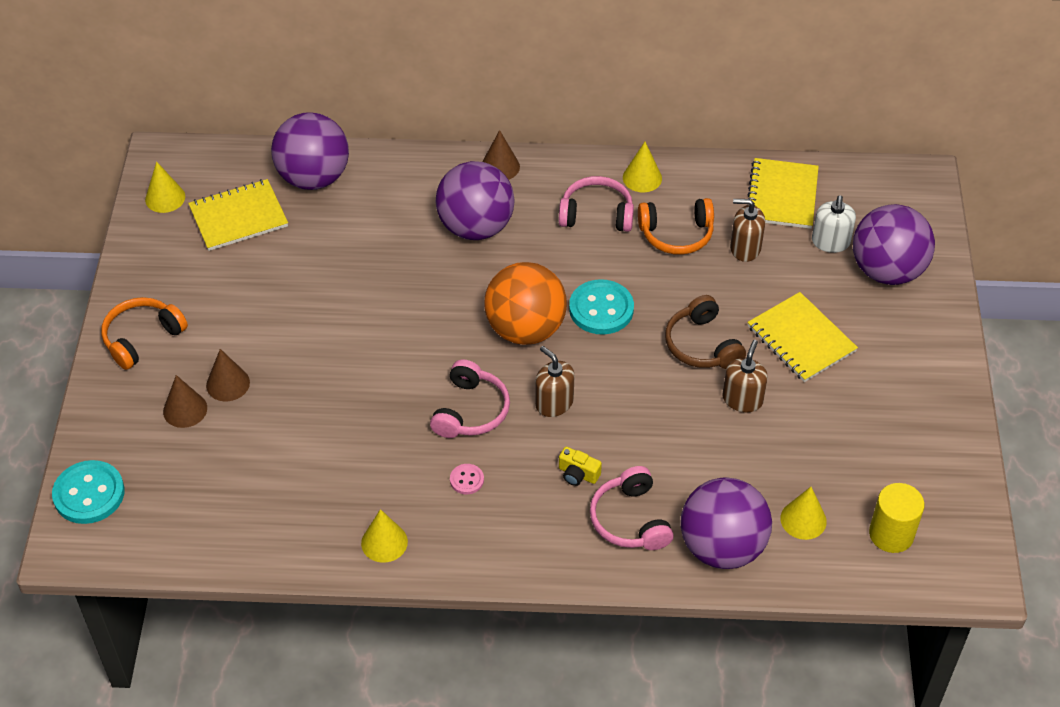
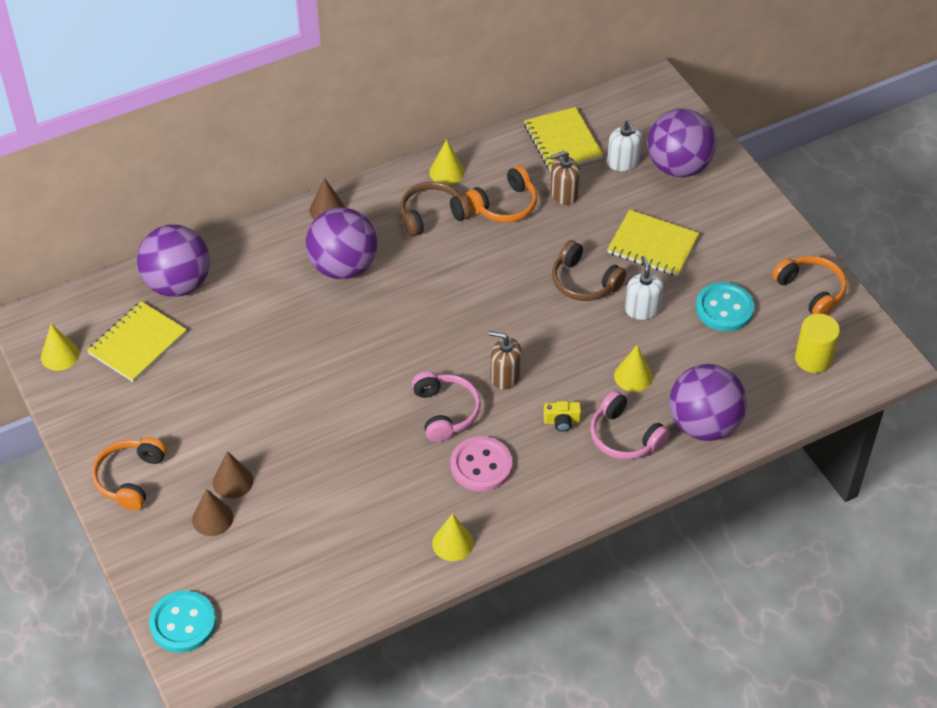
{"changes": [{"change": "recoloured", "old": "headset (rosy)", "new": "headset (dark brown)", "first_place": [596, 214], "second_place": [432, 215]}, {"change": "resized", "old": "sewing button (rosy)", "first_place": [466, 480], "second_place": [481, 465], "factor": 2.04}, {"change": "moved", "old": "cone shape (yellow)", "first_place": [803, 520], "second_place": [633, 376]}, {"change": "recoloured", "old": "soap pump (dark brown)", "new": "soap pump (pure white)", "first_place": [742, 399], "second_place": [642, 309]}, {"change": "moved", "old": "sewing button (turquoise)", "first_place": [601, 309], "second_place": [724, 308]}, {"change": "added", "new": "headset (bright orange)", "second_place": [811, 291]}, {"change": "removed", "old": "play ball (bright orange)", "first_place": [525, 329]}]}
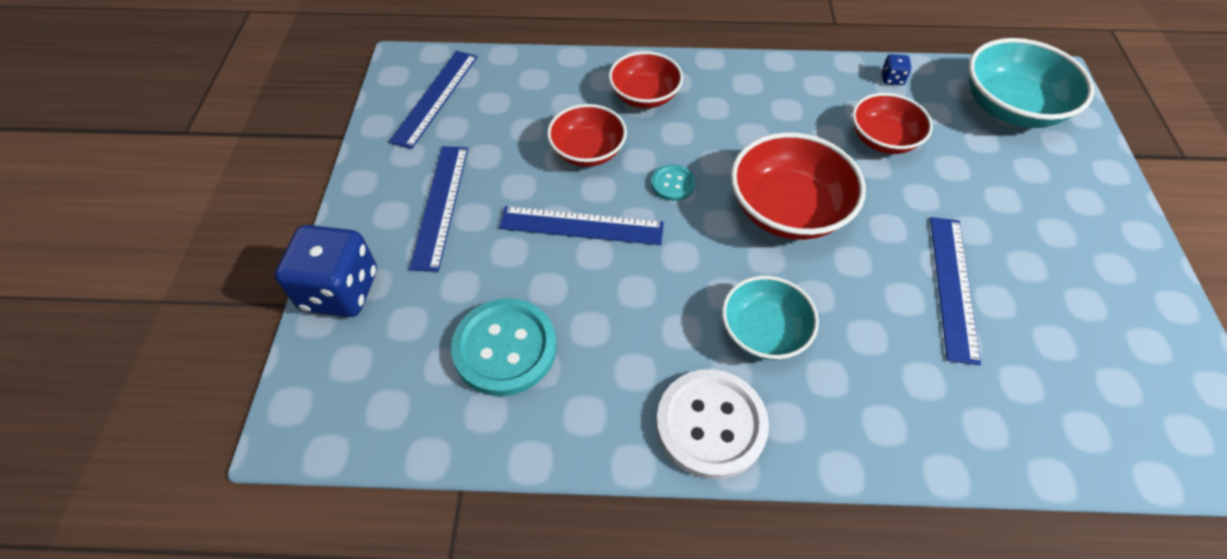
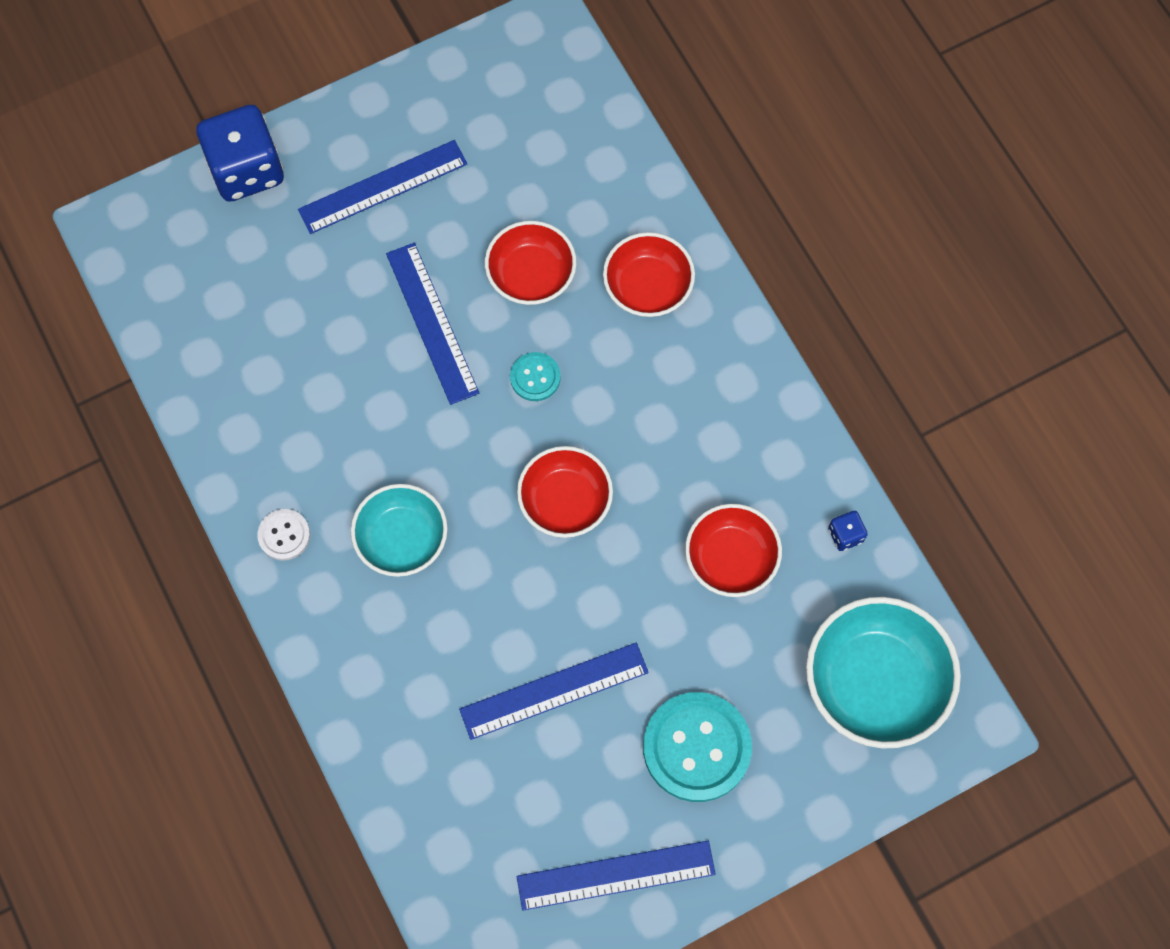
{"changes": [{"change": "resized", "old": "sewing button (pure white)", "first_place": [711, 424], "second_place": [284, 535], "factor": 0.5}, {"change": "resized", "old": "bowl (scarlet)", "first_place": [788, 210], "second_place": [565, 501], "factor": 0.65}, {"change": "moved", "old": "ruler (cobalt)", "first_place": [435, 98], "second_place": [616, 875]}, {"change": "moved", "old": "sewing button (turquoise)", "first_place": [505, 348], "second_place": [696, 747]}]}
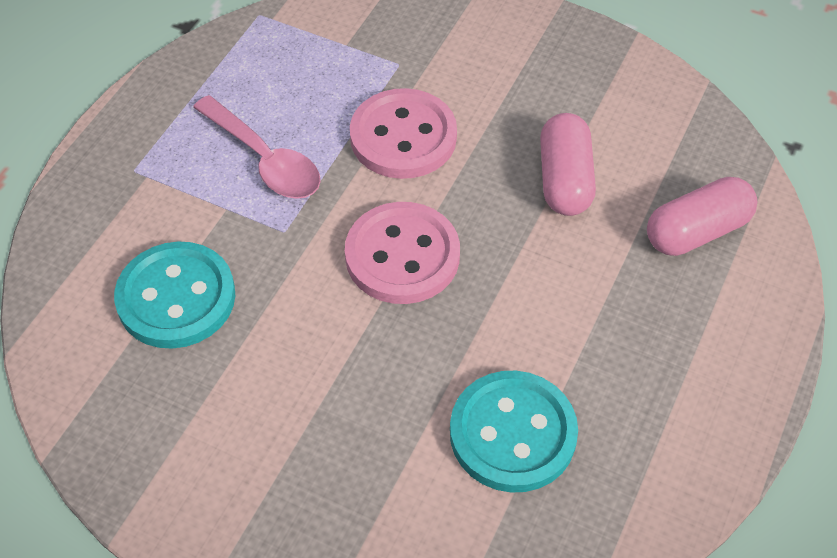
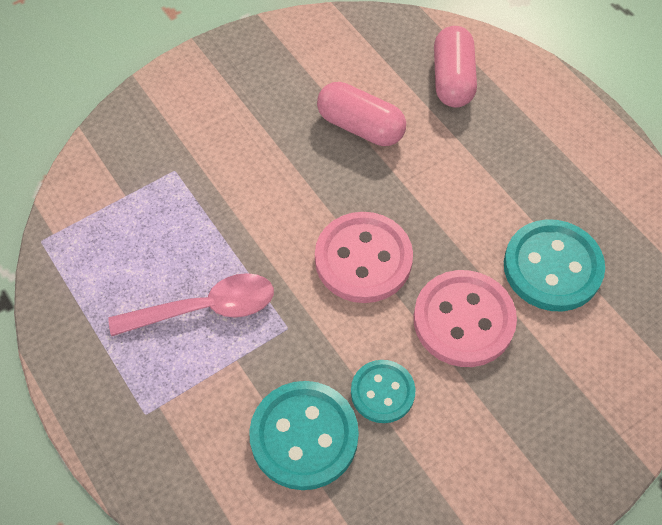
{"changes": [{"change": "added", "new": "sewing button (turquoise)", "second_place": [382, 392]}, {"change": "moved", "old": "sewing button (rosy)", "first_place": [403, 137], "second_place": [463, 320]}]}
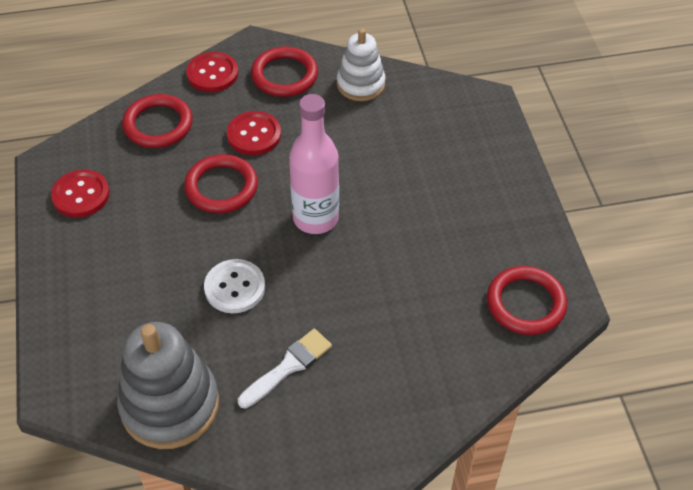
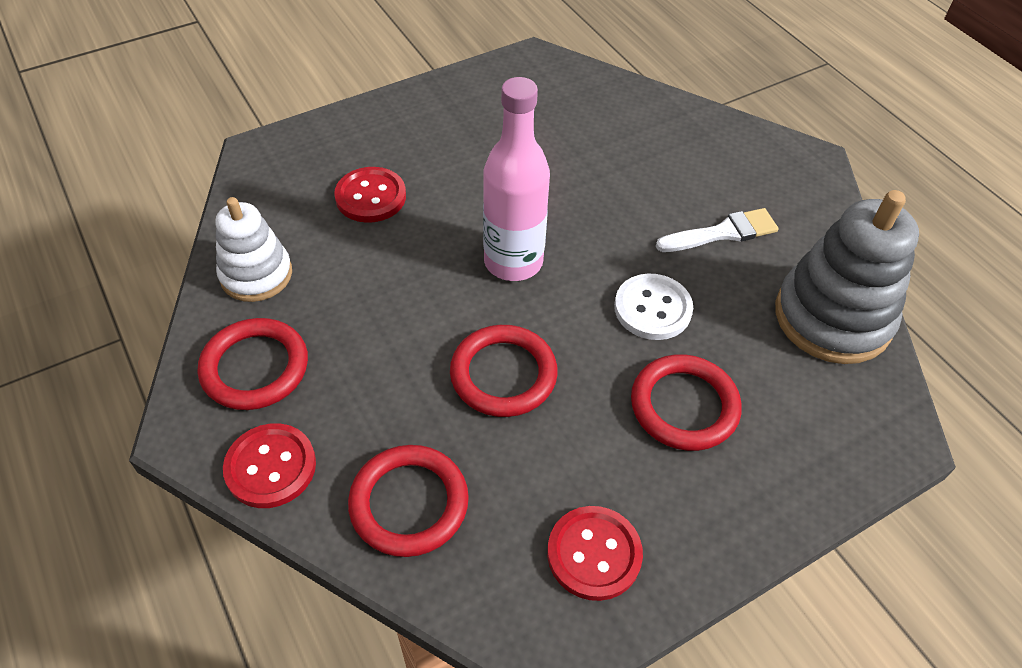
{"changes": [{"change": "moved", "old": "sewing button (scarlet)", "first_place": [254, 135], "second_place": [371, 197]}, {"change": "moved", "old": "ring (scarlet)", "first_place": [525, 303], "second_place": [684, 406]}, {"change": "turned", "old": "paint brush (pure white)", "first_place": [288, 366], "second_place": [722, 233], "degrees": 135}]}
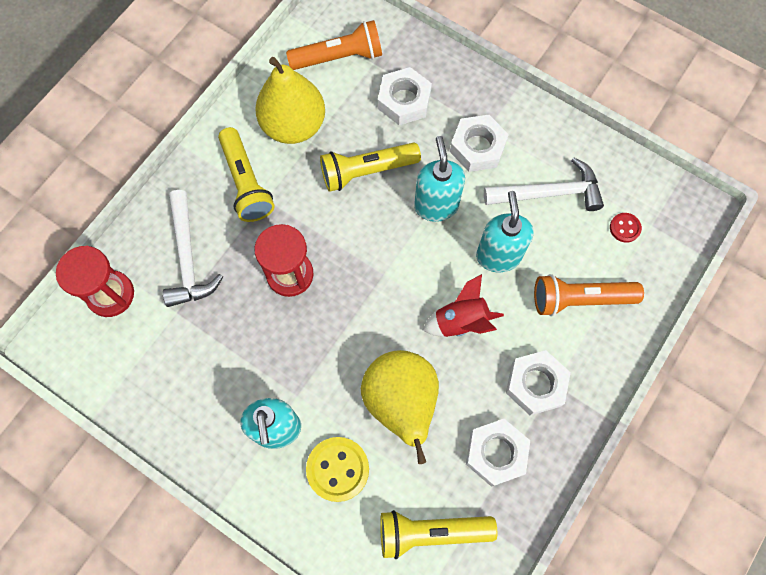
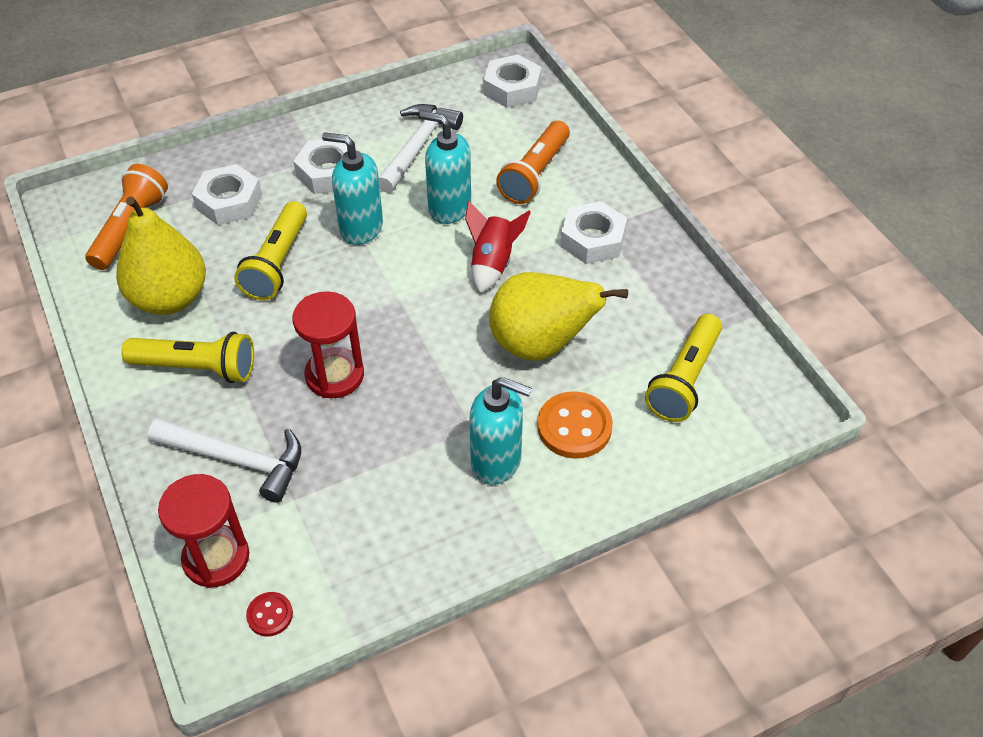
{"changes": [{"change": "moved", "old": "sewing button (scarlet)", "first_place": [625, 228], "second_place": [270, 615]}, {"change": "moved", "old": "hexagon nut (pure white)", "first_place": [496, 453], "second_place": [512, 88]}, {"change": "recoloured", "old": "sewing button (yellow)", "new": "sewing button (bright orange)", "first_place": [337, 469], "second_place": [574, 427]}]}
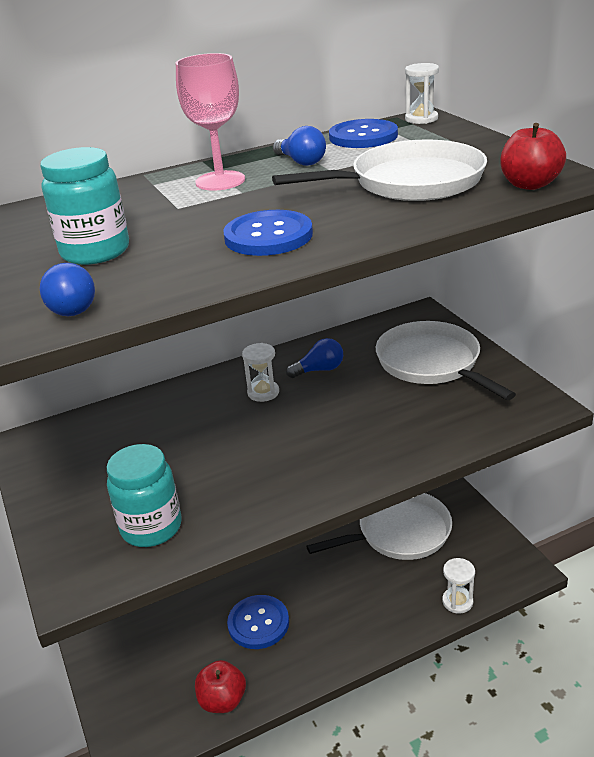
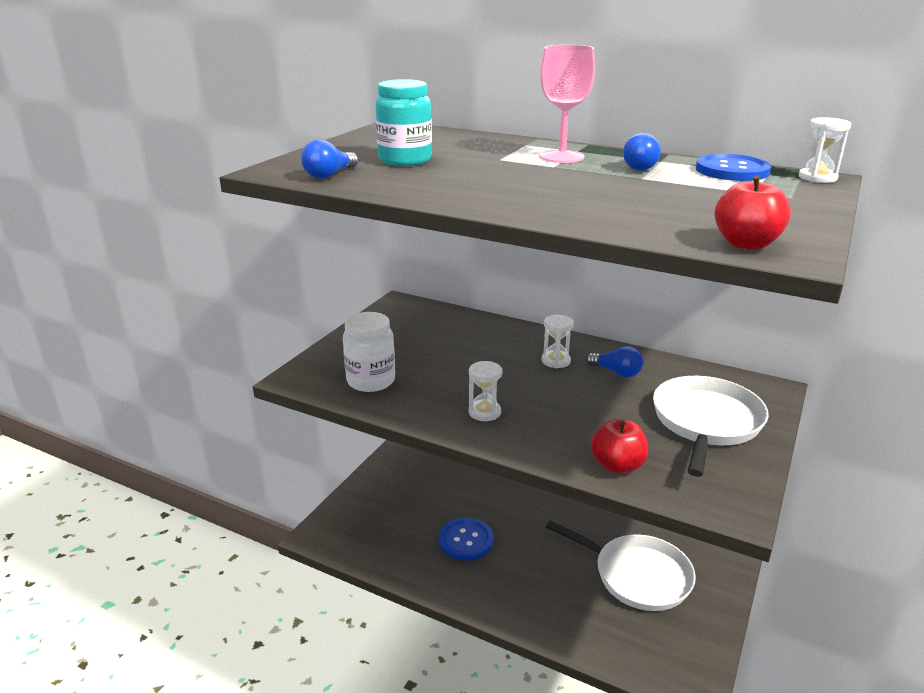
{"changes": [{"change": "recoloured", "old": "jam jar (turquoise)", "new": "jam jar (pure white)", "first_place": [151, 527], "second_place": [371, 381]}, {"change": "moved", "old": "hourglass (pure white)", "first_place": [457, 601], "second_place": [484, 412]}, {"change": "moved", "old": "apple fruit (scarlet)", "first_place": [222, 700], "second_place": [617, 465]}, {"change": "removed", "old": "sewing button (cobalt)", "first_place": [268, 236]}, {"change": "removed", "old": "skillet (pure white)", "first_place": [410, 182]}]}
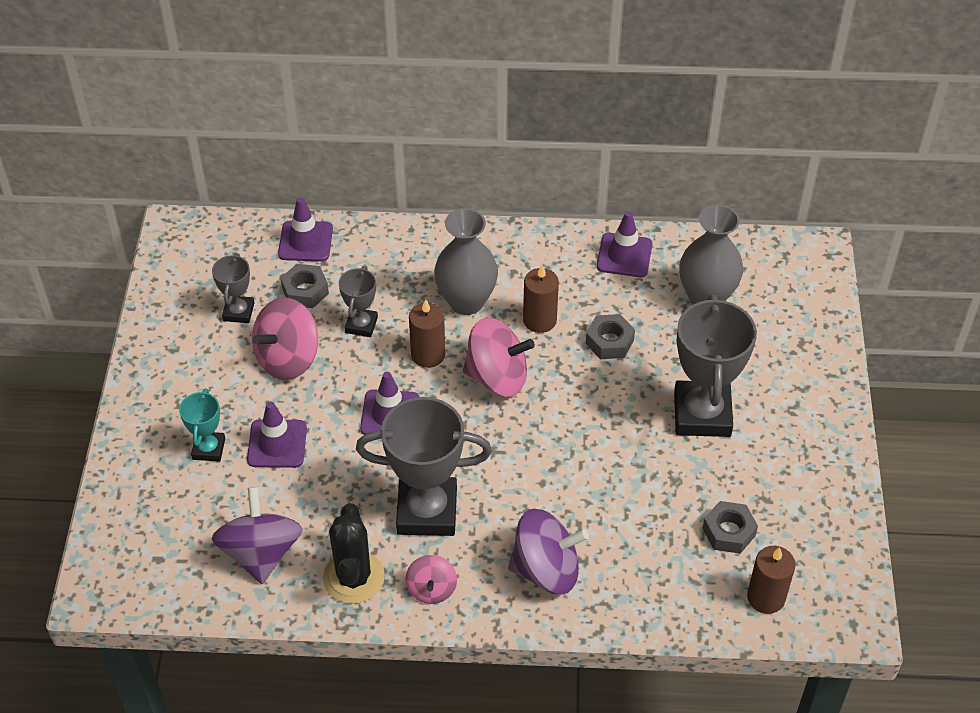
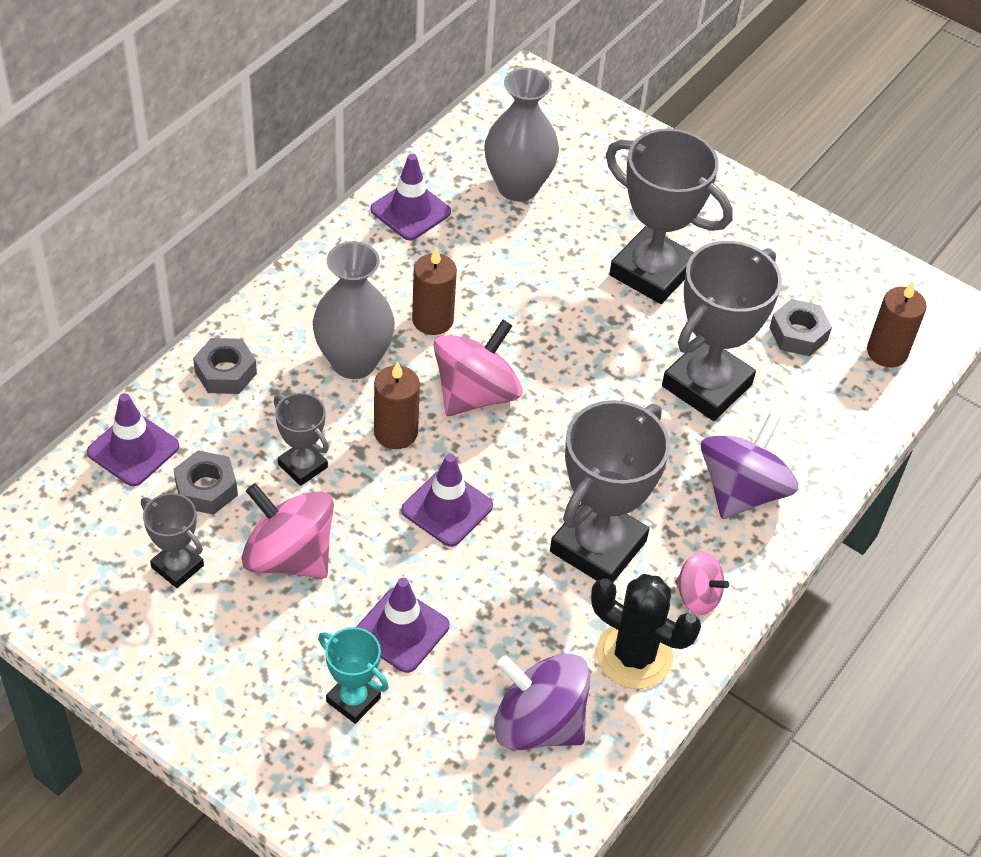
{"changes": [{"change": "moved", "old": "hexagon nut (grey)", "first_place": [609, 341], "second_place": [225, 372]}, {"change": "turned", "old": "whirligig (rosy)", "first_place": [288, 358], "second_place": [289, 556], "degrees": 135}, {"change": "added", "new": "prize cup (grey)", "second_place": [706, 385]}]}
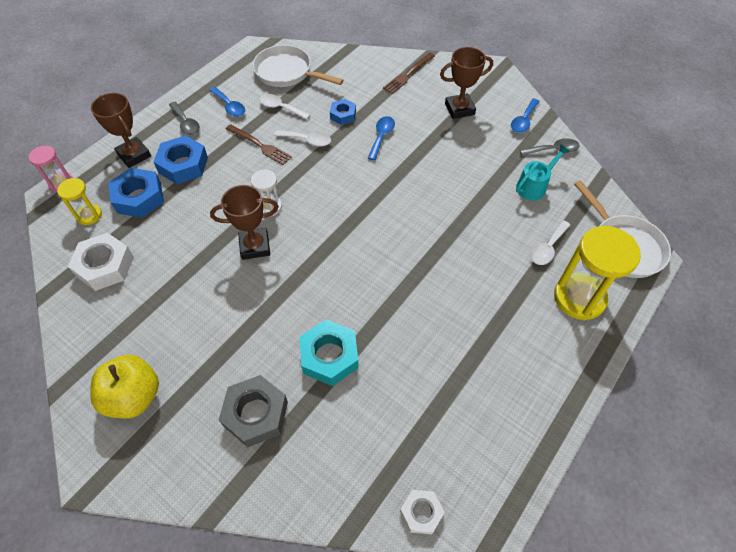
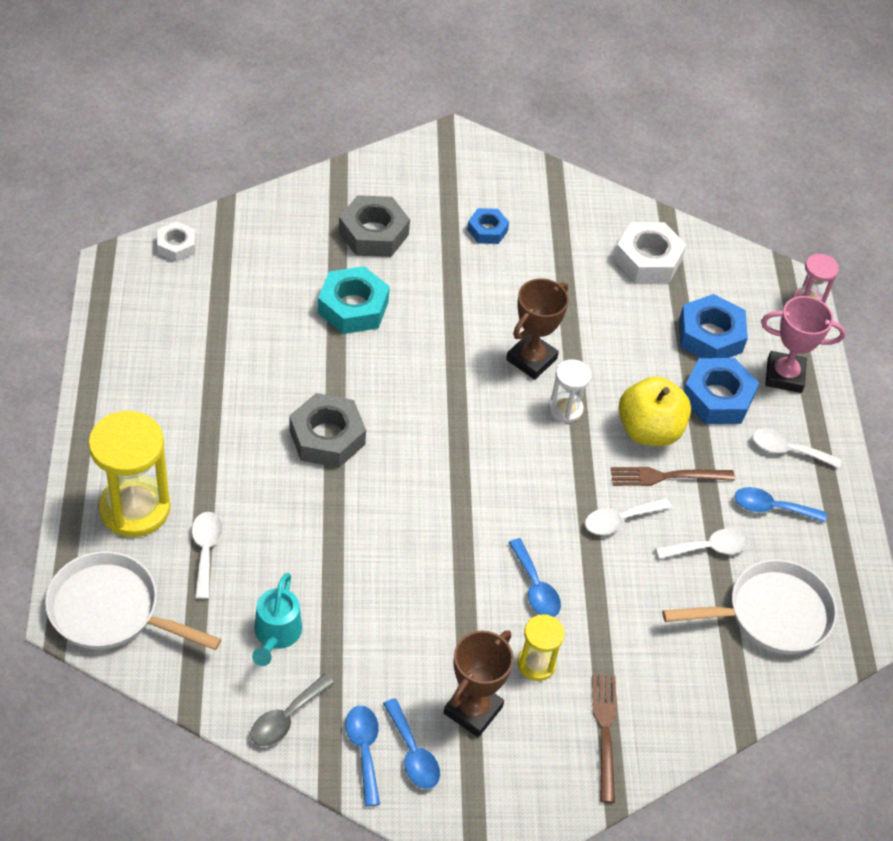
{"changes": [{"change": "added", "new": "hexagon nut (grey)", "second_place": [327, 437]}, {"change": "added", "new": "tablespoon (cobalt)", "second_place": [413, 753]}, {"change": "moved", "old": "hexagon nut (cobalt)", "first_place": [343, 115], "second_place": [487, 230]}, {"change": "moved", "old": "hourglass (yellow)", "first_place": [89, 215], "second_place": [536, 664]}, {"change": "moved", "old": "apple fruit (yellow)", "first_place": [134, 396], "second_place": [649, 430]}, {"change": "recoloured", "old": "tablespoon (grey)", "new": "tablespoon (pure white)", "first_place": [186, 123], "second_place": [788, 450]}, {"change": "recoloured", "old": "prize cup (dark brown)", "new": "prize cup (rosy)", "first_place": [134, 155], "second_place": [784, 375]}]}
